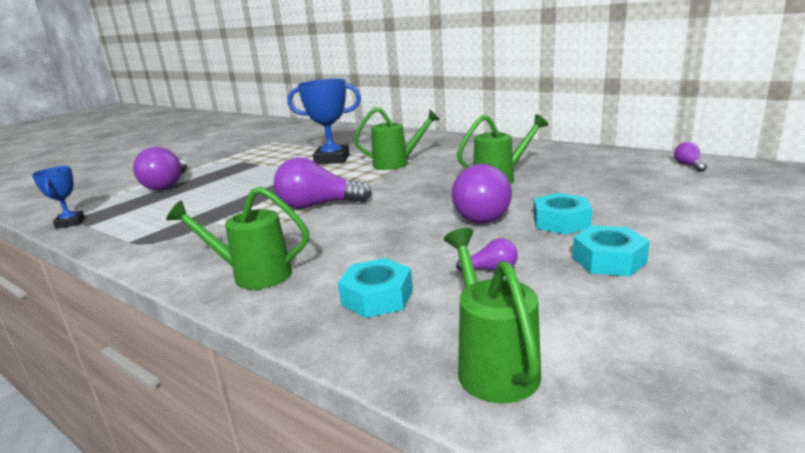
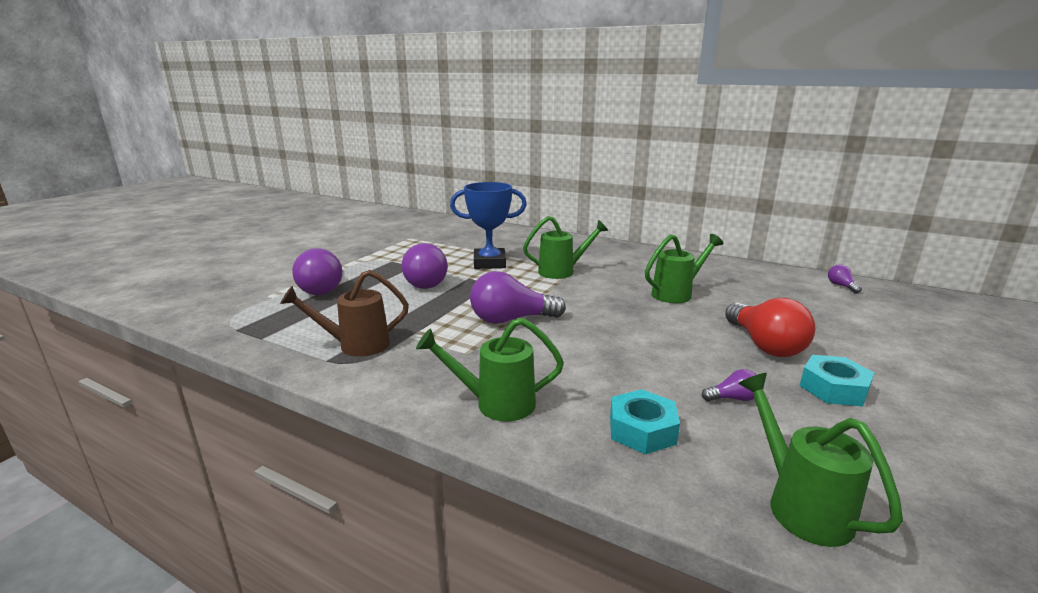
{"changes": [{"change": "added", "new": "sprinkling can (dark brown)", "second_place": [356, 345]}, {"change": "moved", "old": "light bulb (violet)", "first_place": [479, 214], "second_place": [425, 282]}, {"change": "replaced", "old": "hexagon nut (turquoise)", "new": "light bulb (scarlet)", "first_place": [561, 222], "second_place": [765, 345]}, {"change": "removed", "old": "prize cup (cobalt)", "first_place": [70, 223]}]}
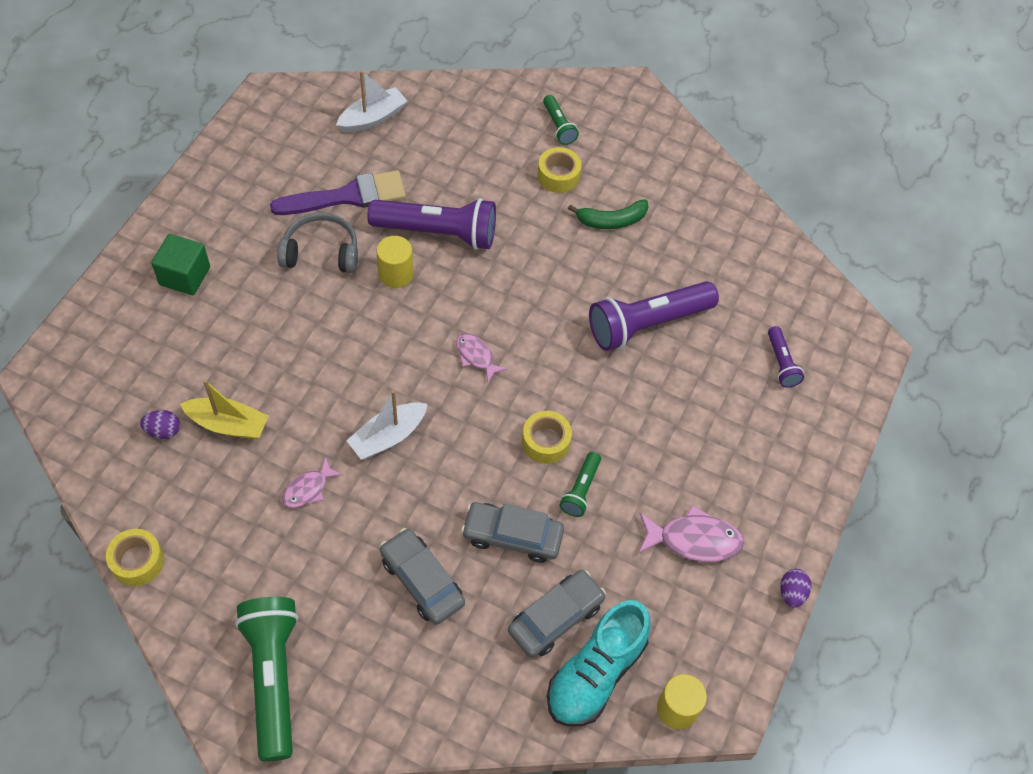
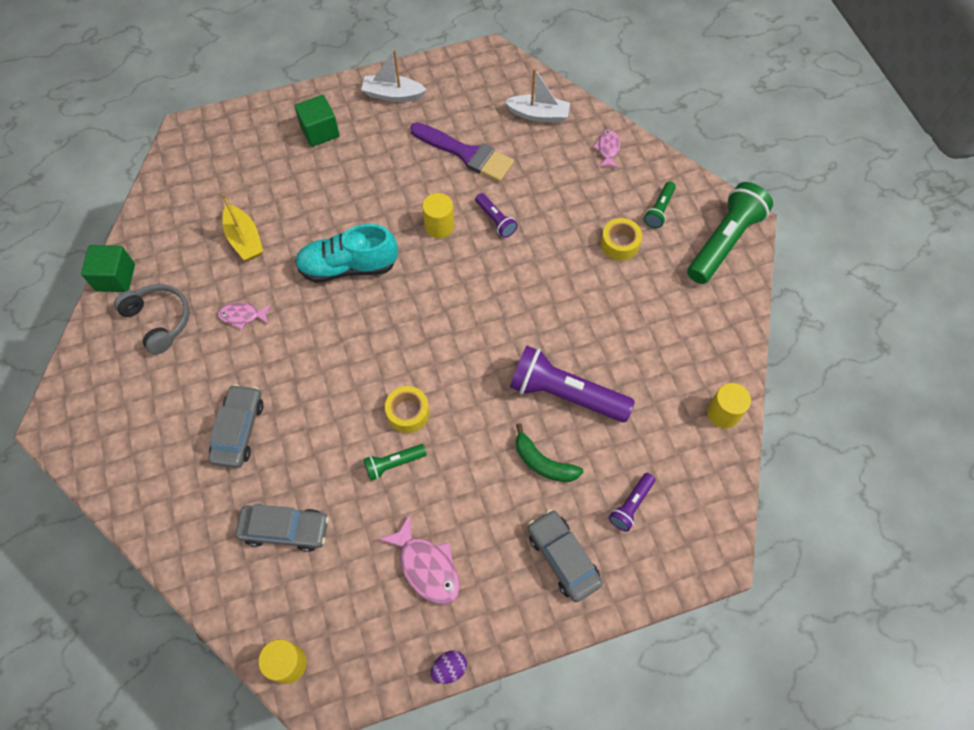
{"changes": [{"change": "replaced", "old": "sticky tape (yellow)", "new": "cube (green)", "first_place": [137, 561], "second_place": [115, 277]}, {"change": "moved", "old": "headset (grey)", "first_place": [321, 252], "second_place": [159, 321]}, {"change": "moved", "old": "sneaker (turquoise)", "first_place": [595, 673], "second_place": [348, 267]}, {"change": "moved", "old": "toy boat (pure white)", "first_place": [388, 437], "second_place": [393, 95]}, {"change": "resized", "old": "torch (violet)", "first_place": [438, 233], "second_place": [495, 220], "factor": 0.49}, {"change": "moved", "old": "banana (green)", "first_place": [611, 220], "second_place": [543, 462]}, {"change": "moved", "old": "automobile (grey)", "first_place": [512, 536], "second_place": [563, 558]}, {"change": "moved", "old": "fish (rosy)", "first_place": [476, 356], "second_place": [608, 149]}, {"change": "moved", "old": "torch (green)", "first_place": [273, 678], "second_place": [724, 242]}, {"change": "added", "new": "solid cylinder (yellow)", "second_place": [723, 413]}, {"change": "removed", "old": "toy egg (violet)", "first_place": [163, 431]}]}
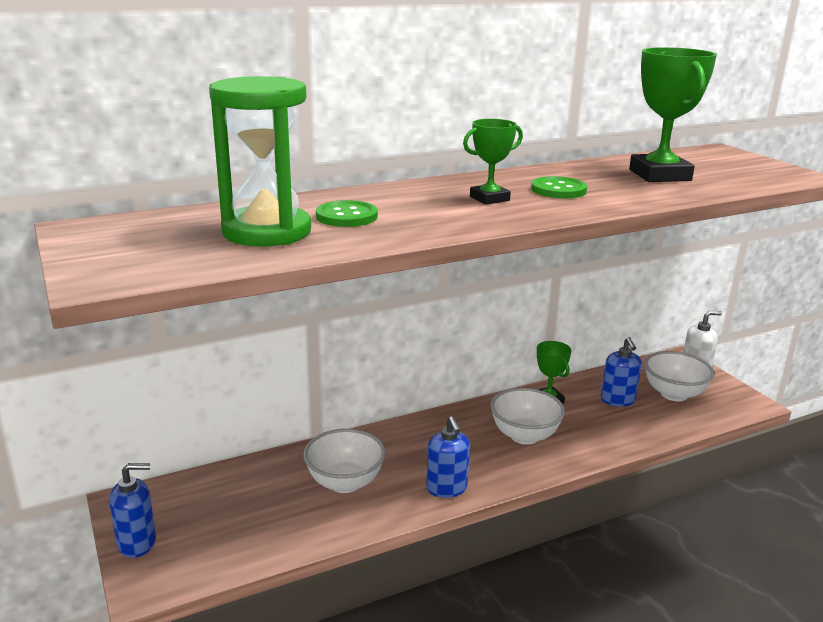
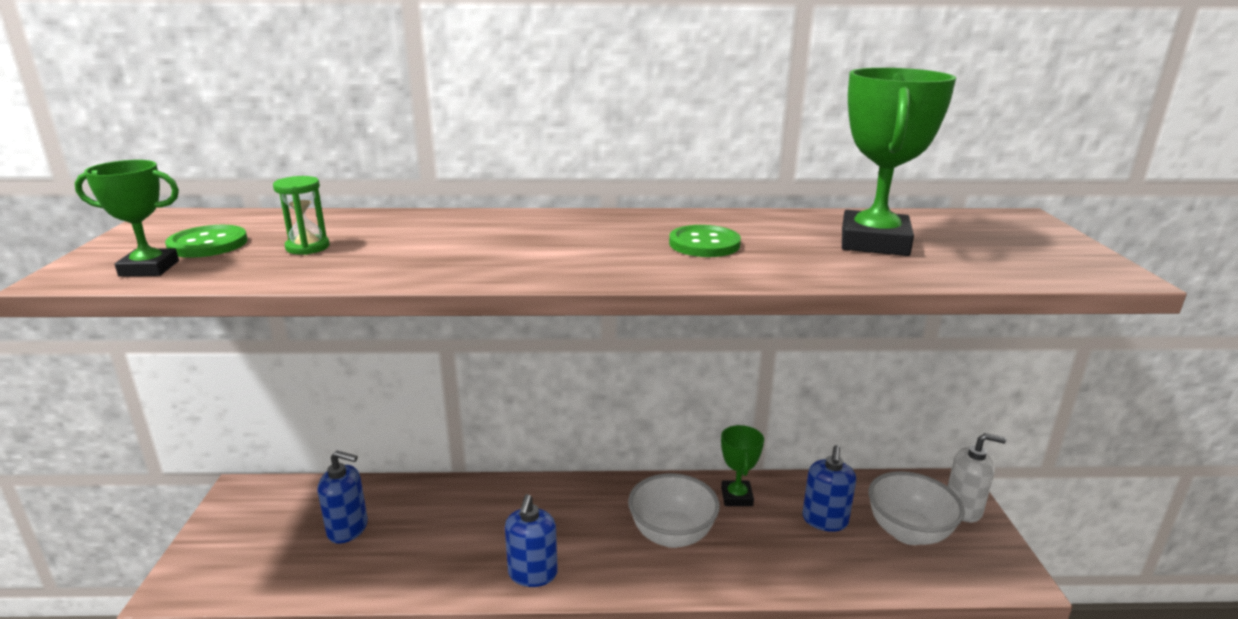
{"changes": [{"change": "moved", "old": "prize cup (green)", "first_place": [489, 198], "second_place": [149, 268]}, {"change": "moved", "old": "sewing button (green)", "first_place": [346, 216], "second_place": [208, 244]}, {"change": "resized", "old": "hourglass (green)", "first_place": [267, 232], "second_place": [307, 247], "factor": 0.42}, {"change": "moved", "old": "soap pump (cobalt)", "first_place": [137, 543], "second_place": [348, 529]}, {"change": "removed", "old": "bowl (pure white)", "first_place": [345, 483]}]}
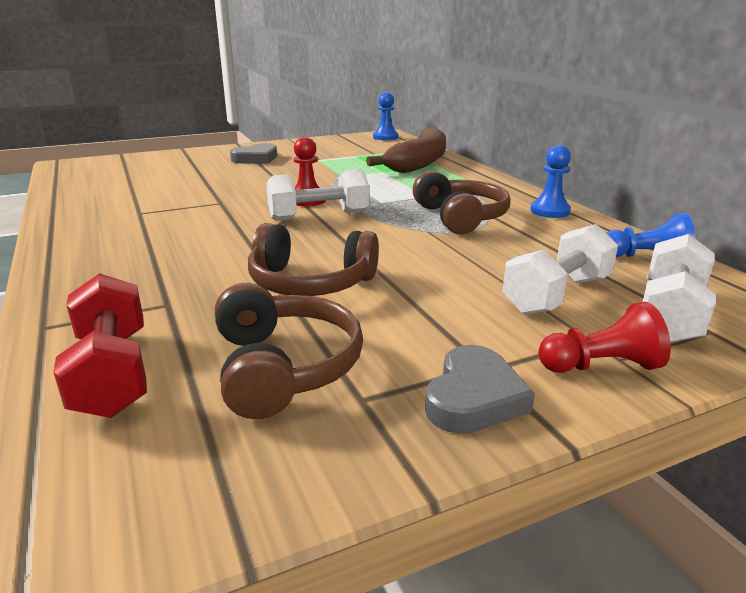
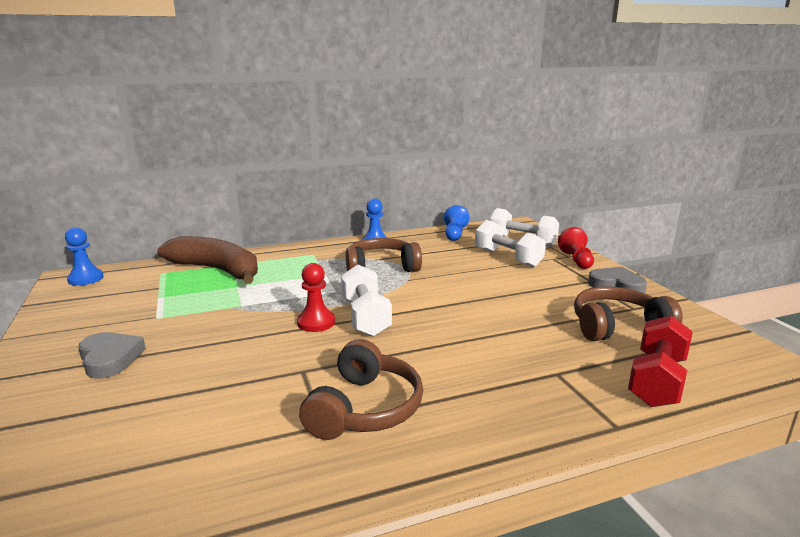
{"changes": [{"change": "moved", "old": "headset (dark brown)", "first_place": [310, 282], "second_place": [364, 408]}, {"change": "turned", "old": "free weight (scarlet)", "first_place": [113, 373], "second_place": [656, 380], "degrees": -45}]}
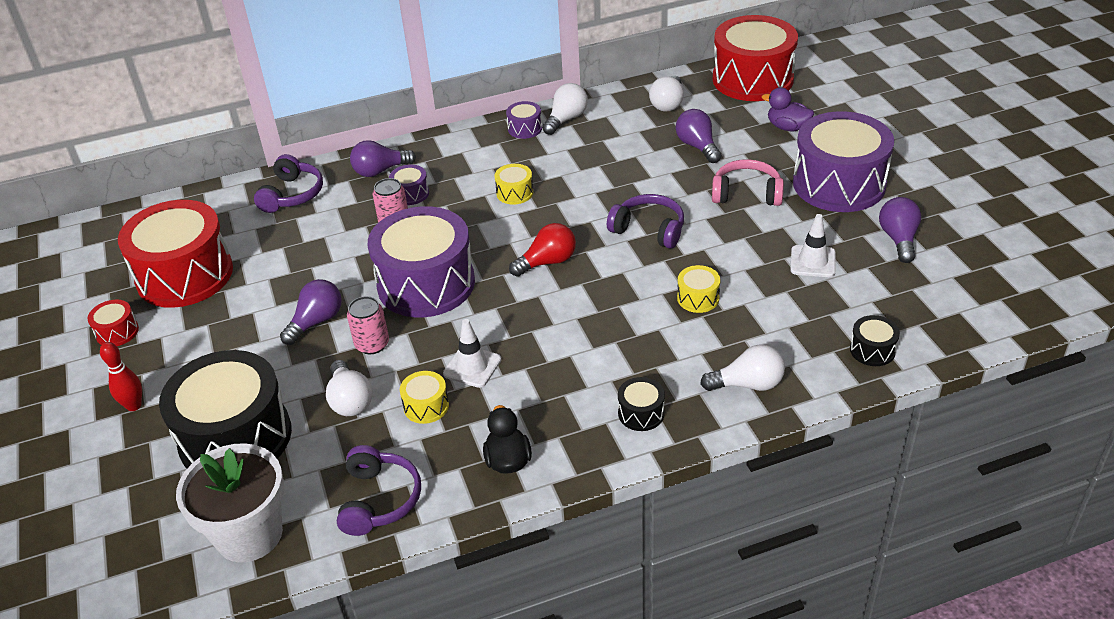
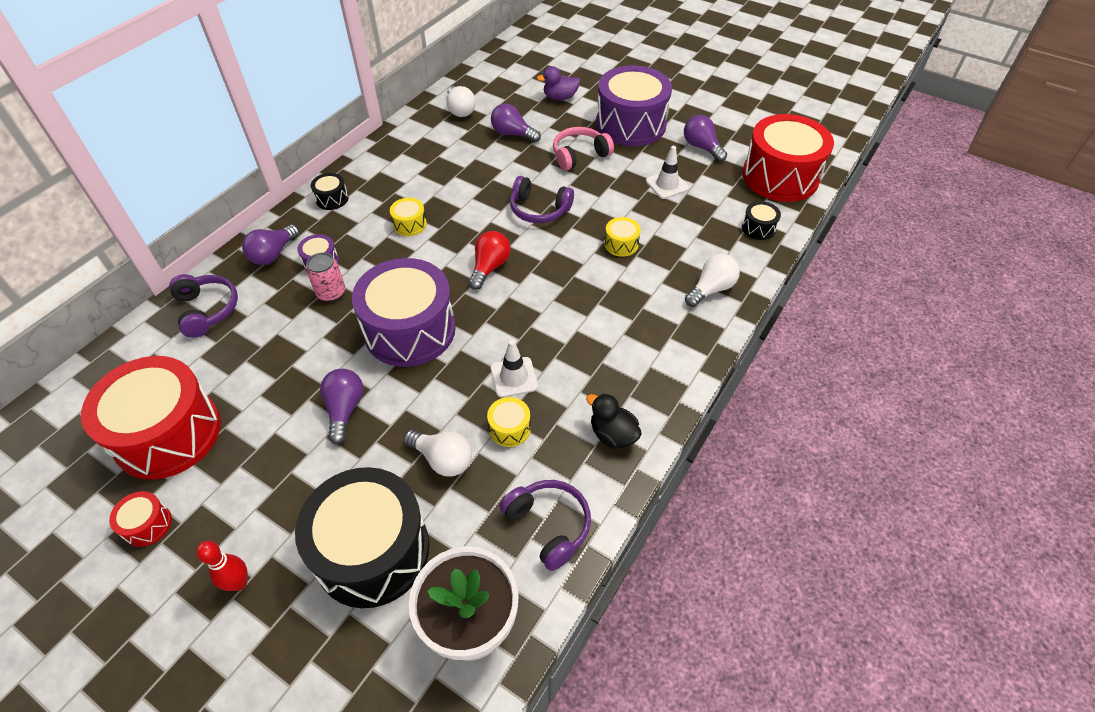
{"changes": [{"change": "moved", "old": "toy drum (ebony)", "first_place": [641, 413], "second_place": [332, 199]}, {"change": "turned", "old": "headset (violet)", "first_place": [649, 230], "second_place": [539, 209], "degrees": -150}, {"change": "moved", "old": "toy drum (scarlet)", "first_place": [752, 79], "second_place": [780, 176]}, {"change": "removed", "old": "tin (rosy)", "first_place": [372, 344]}, {"change": "removed", "old": "toy drum (violet)", "first_place": [525, 128]}, {"change": "removed", "old": "light bulb (pure white)", "first_place": [566, 119]}]}
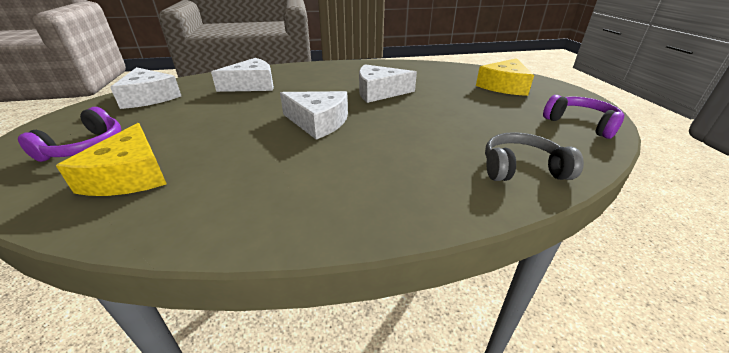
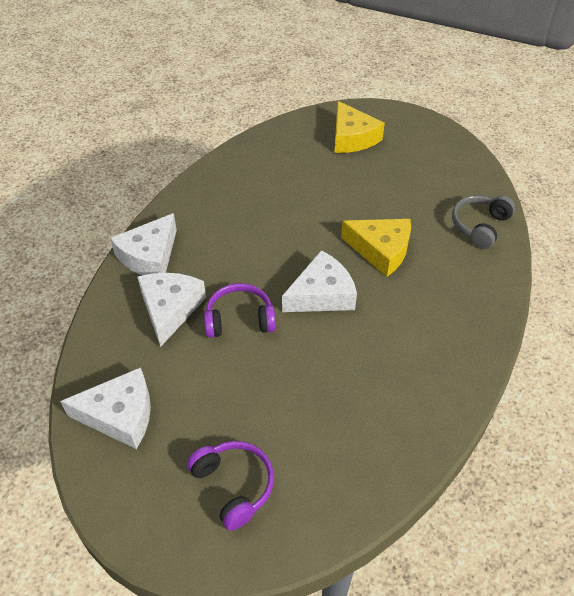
{"changes": [{"change": "moved", "old": "piece of cheese (pure white)", "first_place": [379, 92], "second_place": [150, 256]}, {"change": "moved", "old": "headset (violet)", "first_place": [580, 124], "second_place": [239, 319]}, {"change": "moved", "old": "piece of cheese (yellow)", "first_place": [130, 175], "second_place": [381, 250]}]}
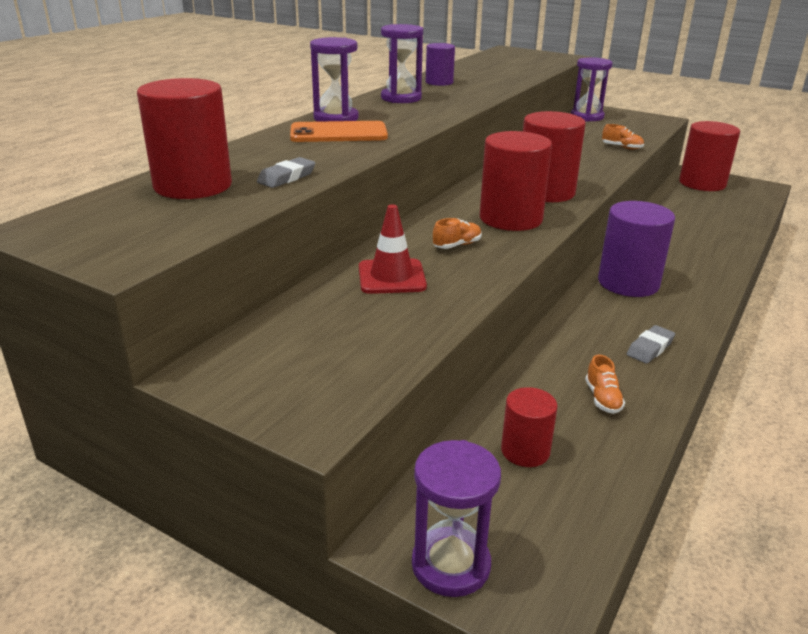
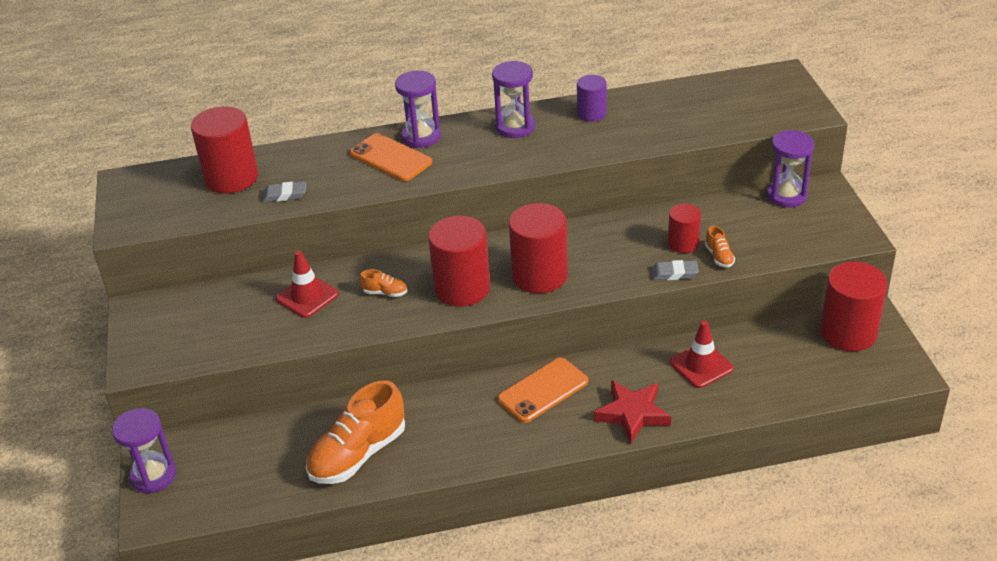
{"changes": [{"change": "resized", "old": "sneaker (bright orange)", "first_place": [602, 398], "second_place": [358, 454], "factor": 2.36}, {"change": "replaced", "old": "solid cylinder (violet)", "new": "mobile phone (bright orange)", "first_place": [628, 283], "second_place": [543, 390]}, {"change": "added", "new": "star (scarlet)", "second_place": [632, 414]}, {"change": "moved", "old": "eraser (grey)", "first_place": [650, 348], "second_place": [674, 273]}, {"change": "moved", "old": "solid cylinder (scarlet)", "first_place": [525, 451], "second_place": [683, 243]}, {"change": "added", "new": "safety cone (scarlet)", "second_place": [701, 365]}]}
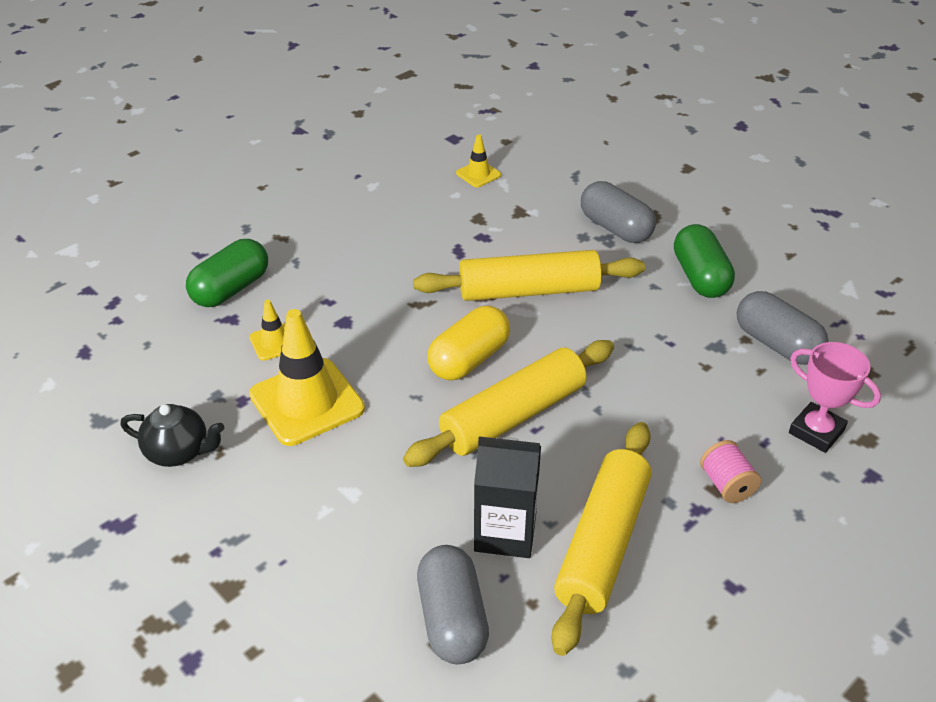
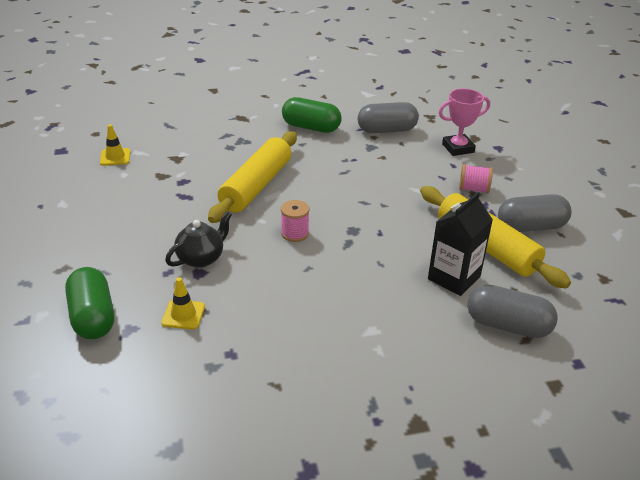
{"changes": [{"change": "moved", "old": "china teapot (ebony)", "first_place": [179, 452], "second_place": [201, 258]}, {"change": "replaced", "old": "pill shape (yellow)", "new": "bobbin (rosy)", "first_place": [469, 359], "second_place": [295, 233]}, {"change": "moved", "old": "pill shape (grey)", "first_place": [615, 228], "second_place": [530, 227]}, {"change": "removed", "old": "safety cone (yellow)", "first_place": [307, 402]}, {"change": "removed", "old": "rolling pin (yellow)", "first_place": [513, 416]}]}
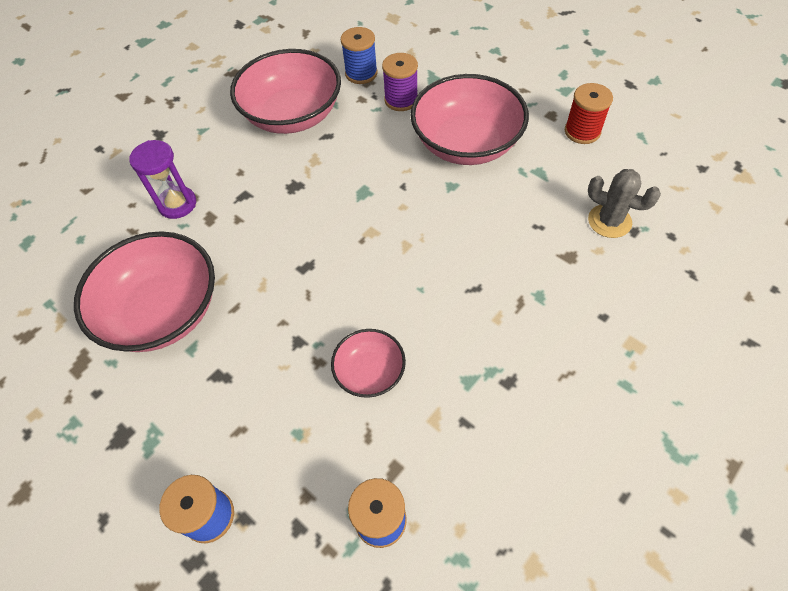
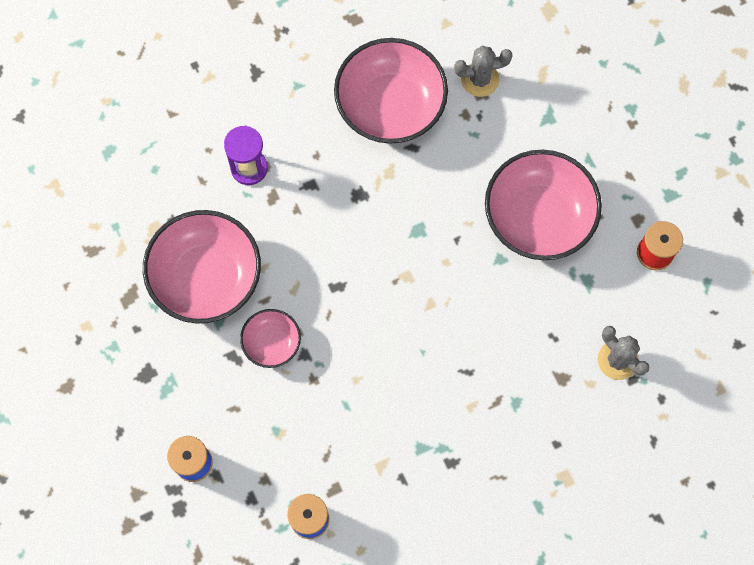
{"changes": [{"change": "moved", "old": "bowl (rosy)", "first_place": [370, 372], "second_place": [272, 343]}, {"change": "replaced", "old": "bobbin (cobalt)", "new": "saguaro cactus (grey)", "first_place": [361, 73], "second_place": [480, 79]}, {"change": "removed", "old": "bobbin (violet)", "first_place": [401, 100]}]}
